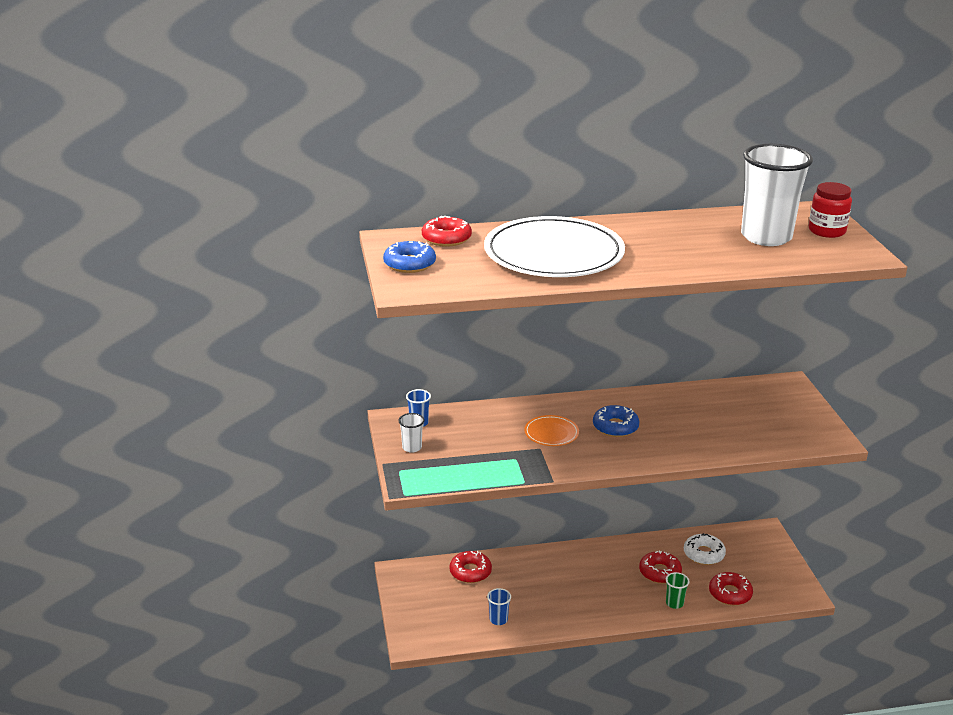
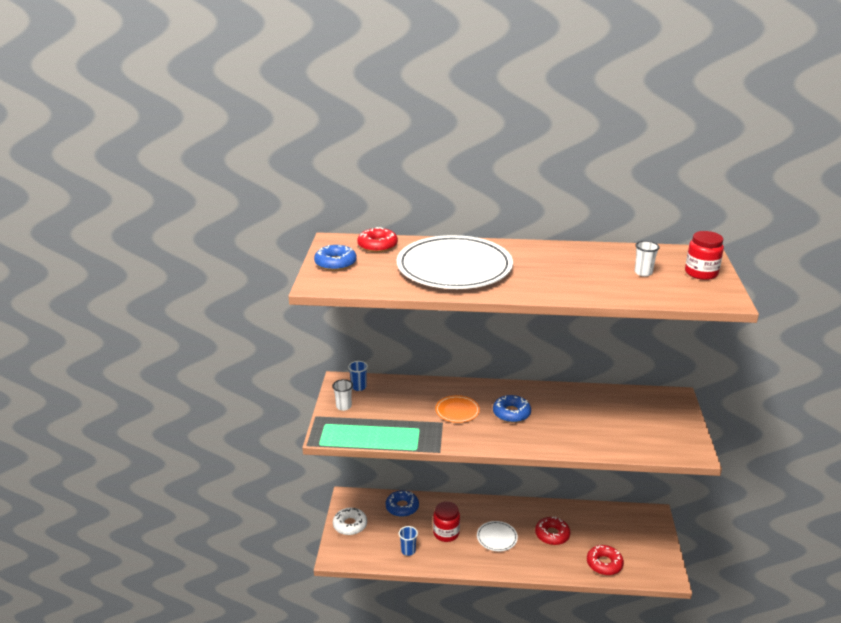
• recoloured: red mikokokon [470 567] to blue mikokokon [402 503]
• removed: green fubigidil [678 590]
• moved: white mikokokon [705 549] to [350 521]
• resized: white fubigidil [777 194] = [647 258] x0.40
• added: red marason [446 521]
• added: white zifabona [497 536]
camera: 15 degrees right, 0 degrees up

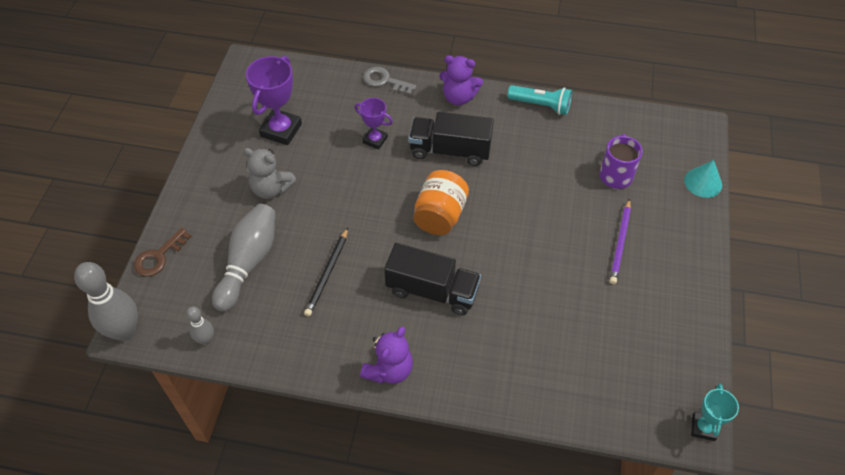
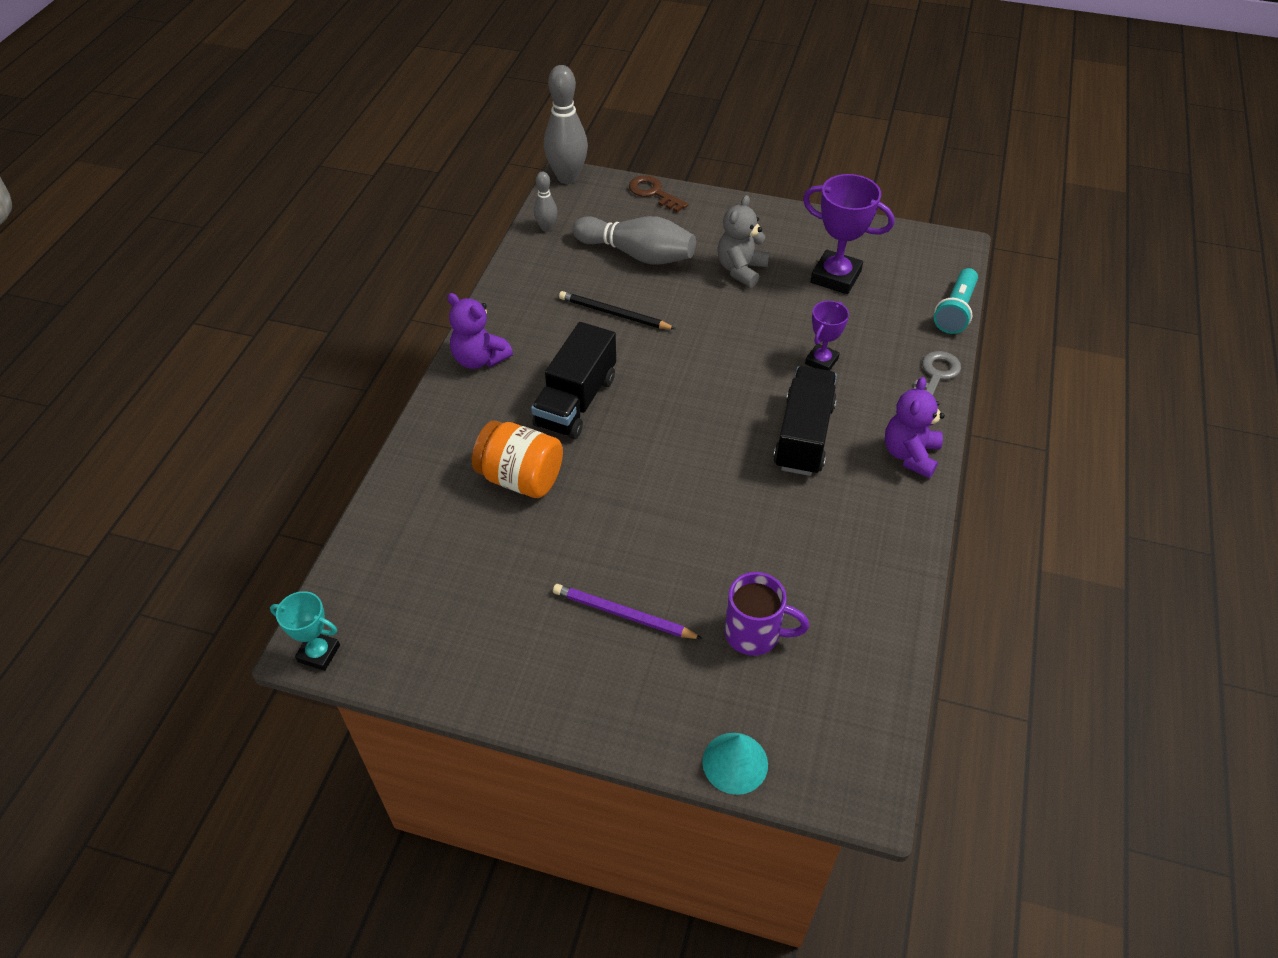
• moved: orange marason [441 202] to [517 459]
• moved: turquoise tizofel [539 100] to [956 301]
camera: 95 degrees right, 5 degrees down

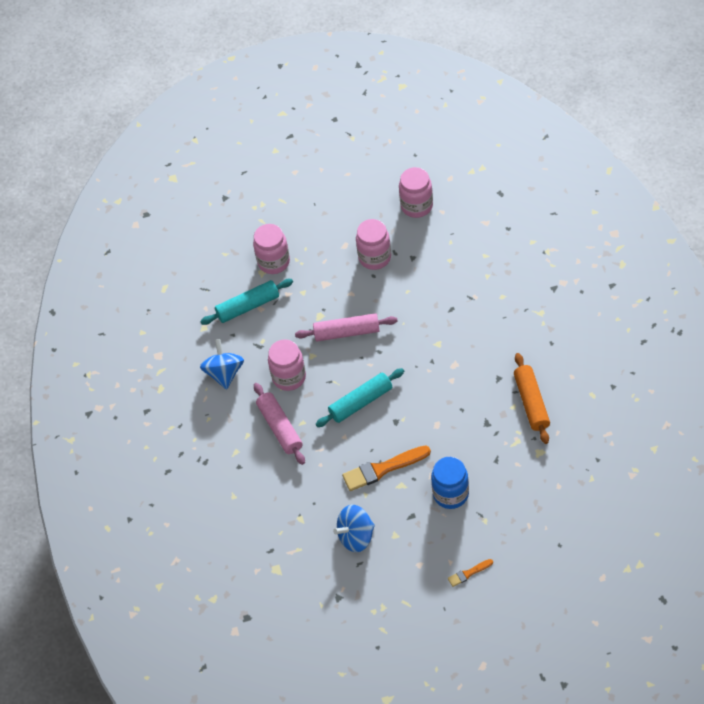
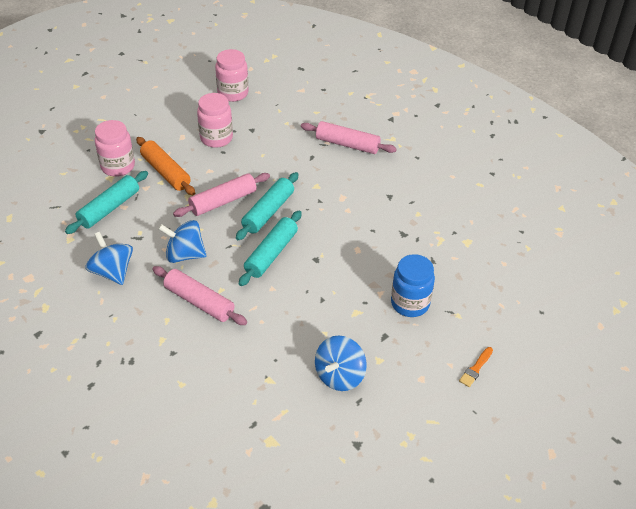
• replaced: pink marason [287 365] to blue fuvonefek [182 241]
• removed: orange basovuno [386 468]
• moved: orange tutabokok [532 398] to [165 166]
• added: turquoise tutabokok [267 206]
• added: pink tutabokok [349 137]
camera: 35 degrees left, 10 degrees down

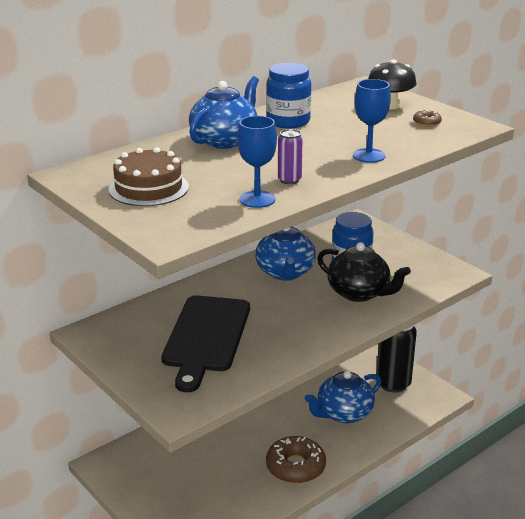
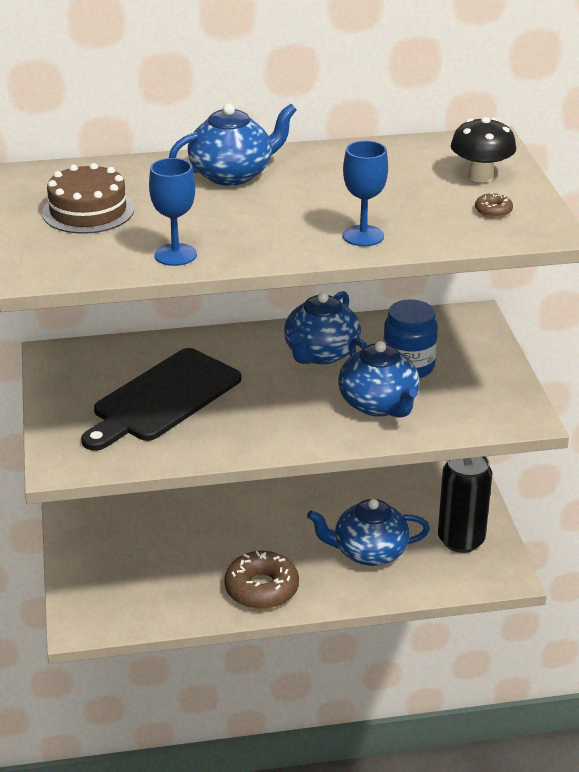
• removed: blue marason [288 95]
• removed: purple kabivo [290 156]
• recoloured: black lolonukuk [364 272] to blue lolonukuk [379 377]
camera: 30 degrees right, 5 degrees up

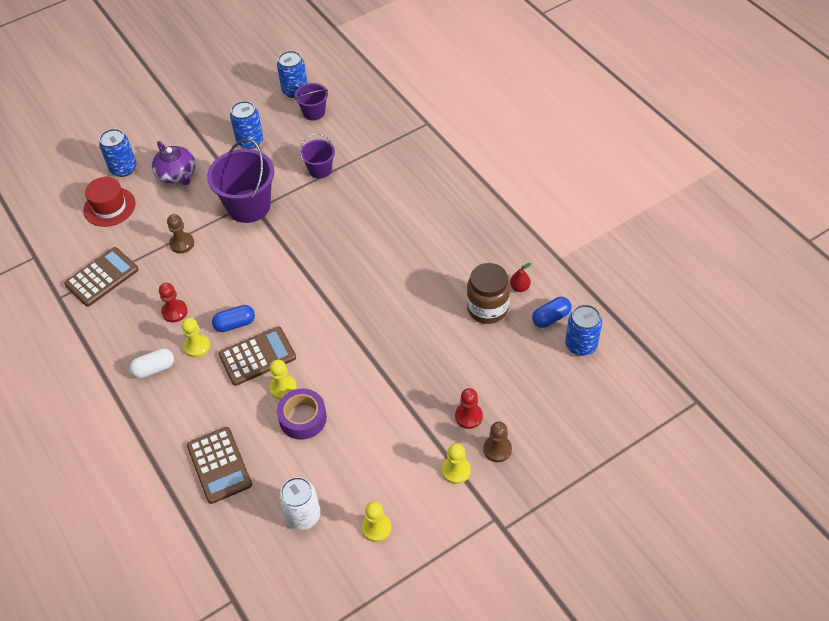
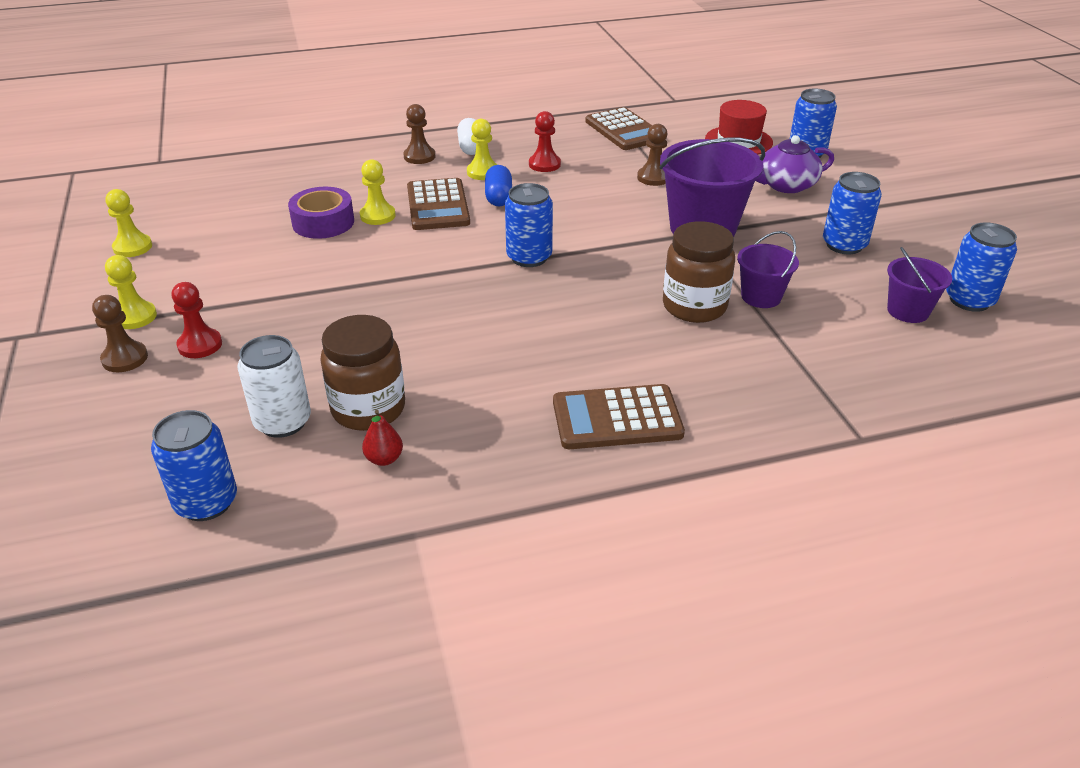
• moved: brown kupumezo [219 465] to [619 416]
• moved: white kabivo [300 503] to [274 386]
• removed: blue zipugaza [552 312]
• added: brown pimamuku [419 134]
• added: blue kabivo [529 225]
• added: brown marason [699 272]
camera: 105 degrees right, 15 degrees down

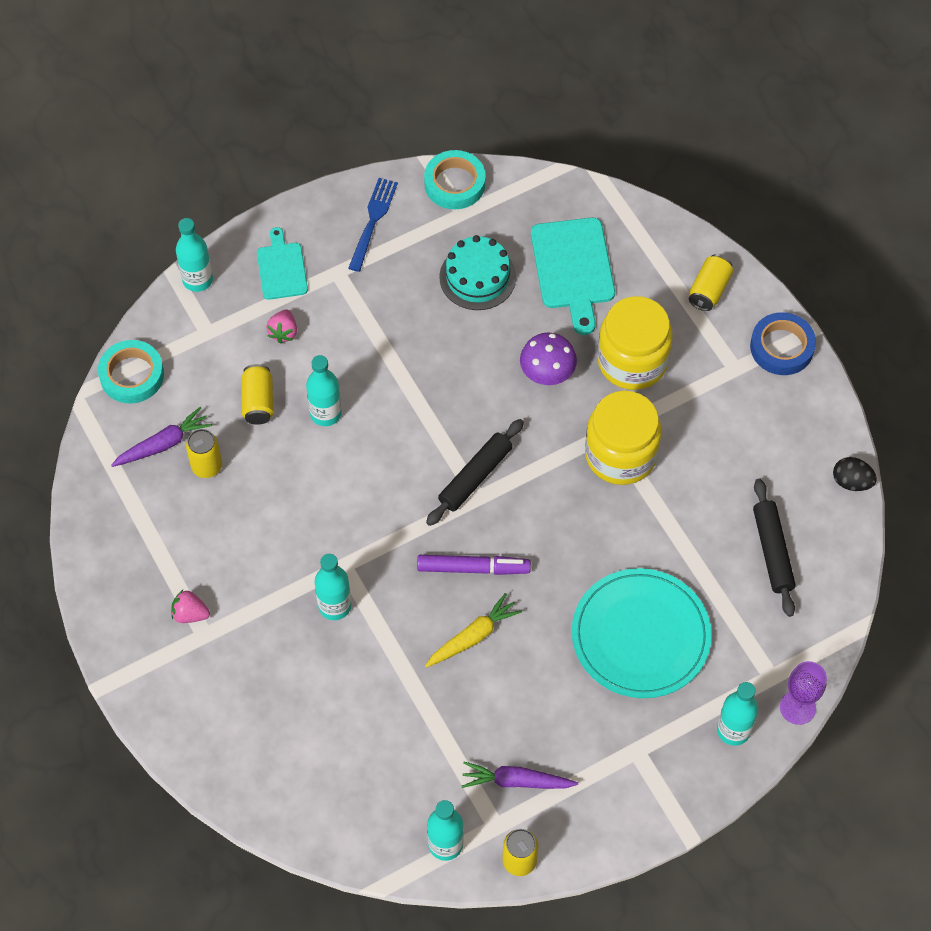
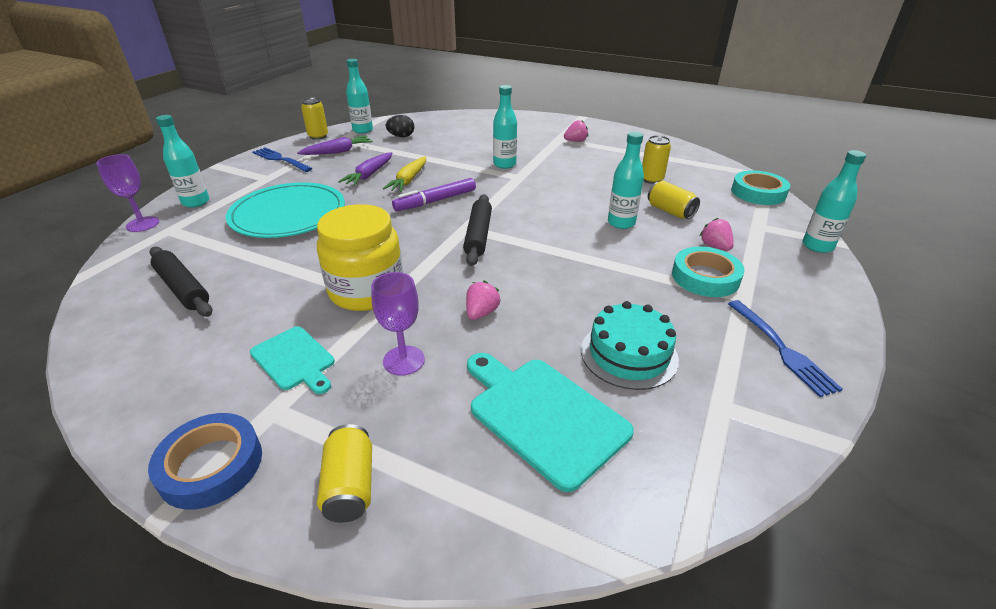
• moved: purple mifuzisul [161 437] to [365 169]
• moved: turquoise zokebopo [282 263] to [292 360]
• moved: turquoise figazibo [455 179] to [708 272]
• replaced: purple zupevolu [548 359] to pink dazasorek [483 300]
• replaced: yellow marason [635 343] to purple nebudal [398 324]
• moved: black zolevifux [855 474] to [399 126]
• added: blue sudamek [282 159]
camera: 145 degrees right, 25 degrees down

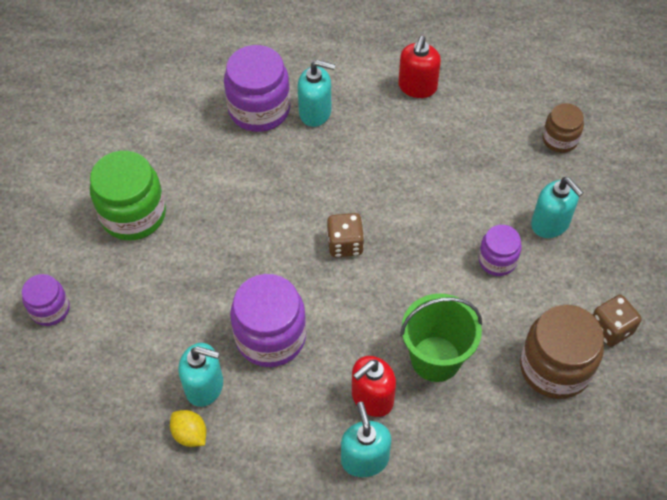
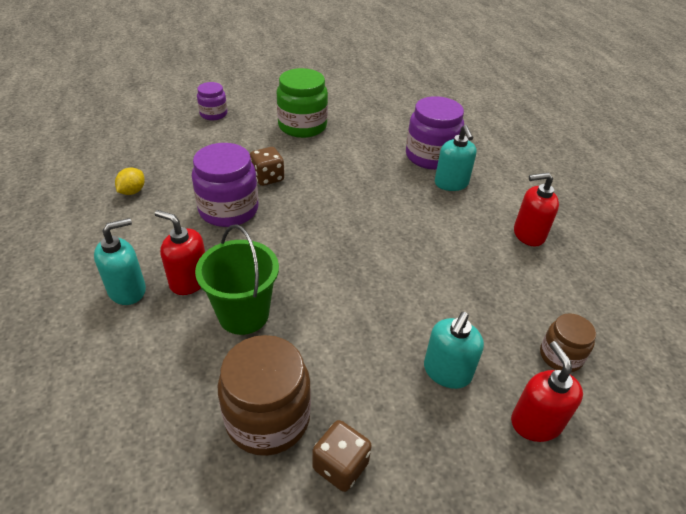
• removed: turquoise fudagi [200 375]
• moved: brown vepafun [345 235] to [267 166]
• removed: purple marason [500 250]
• added: red fudagi [547 391]
camera: 65 degrees right, 15 degrees down

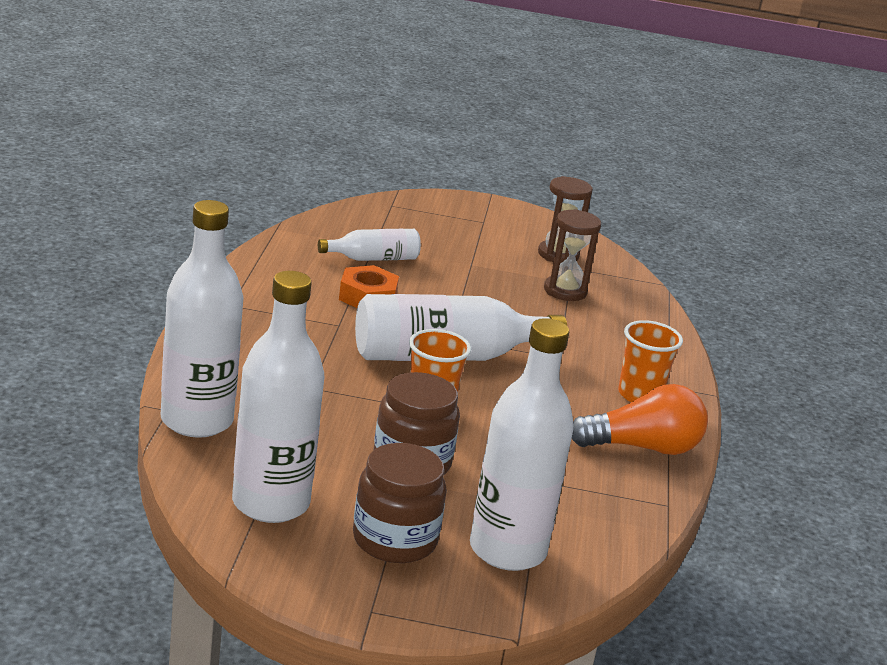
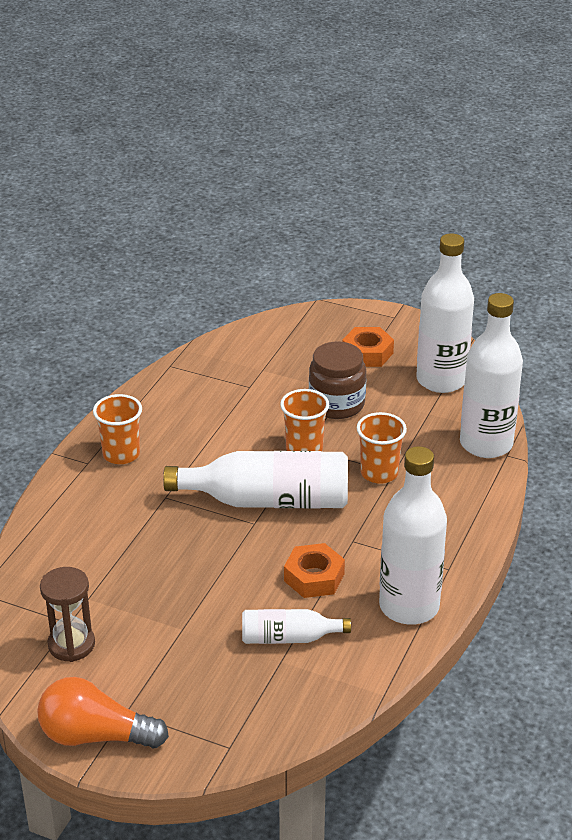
• replaced: brown marason [400 503] to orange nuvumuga [368 347]
• moved: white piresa [522 444] to [413 535]
• removed: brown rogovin [572 255]
• moved: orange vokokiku [640 419] to [103 713]
• added: orange fubigidil [382 448]
camera: 160 degrees left, 10 degrees up

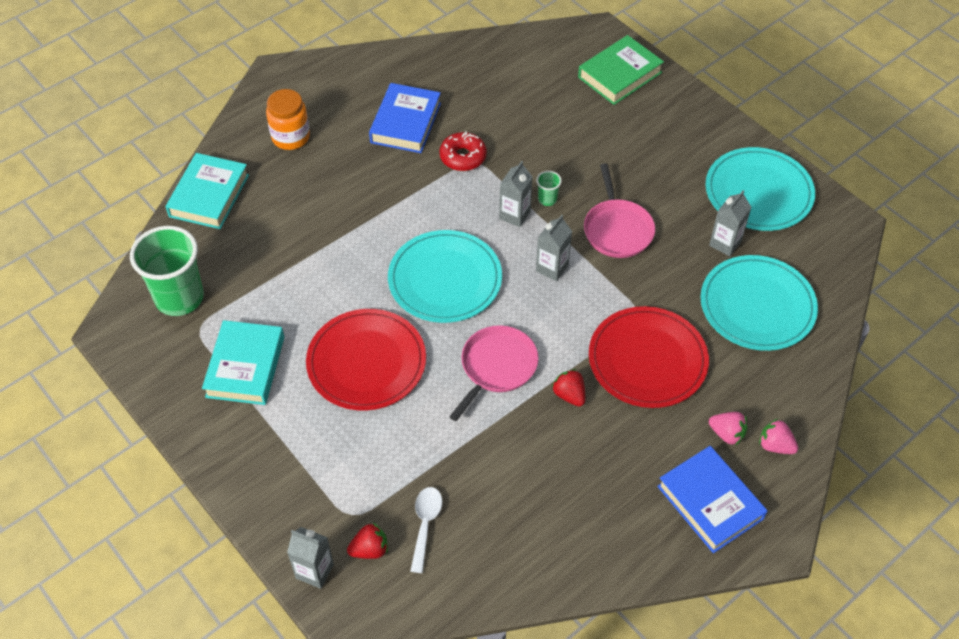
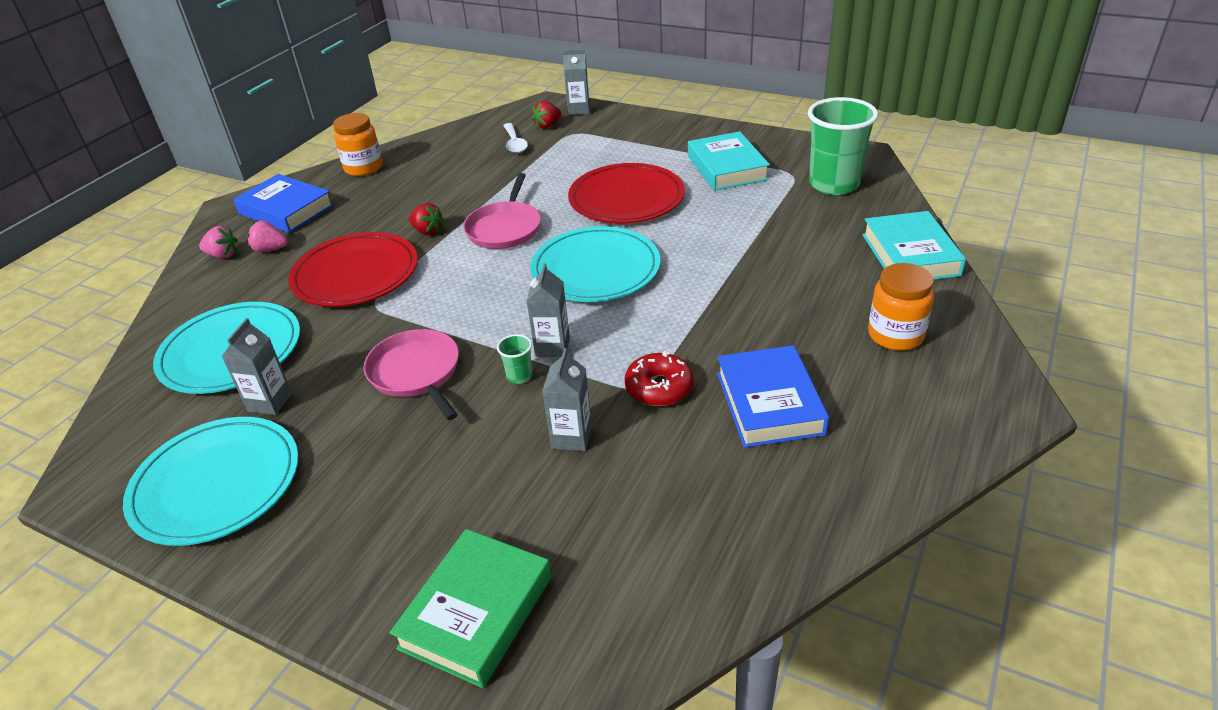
• moved: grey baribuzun [554 248] to [567 399]
• added: orange marason [358 144]
camera: 160 degrees right, 15 degrees down

